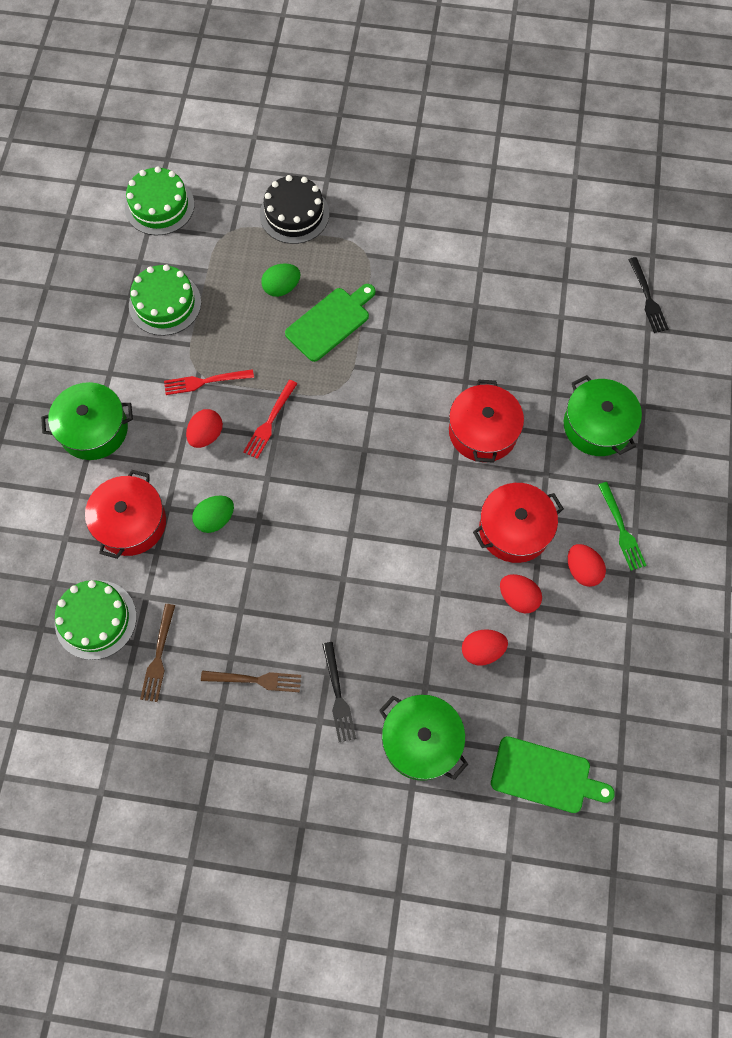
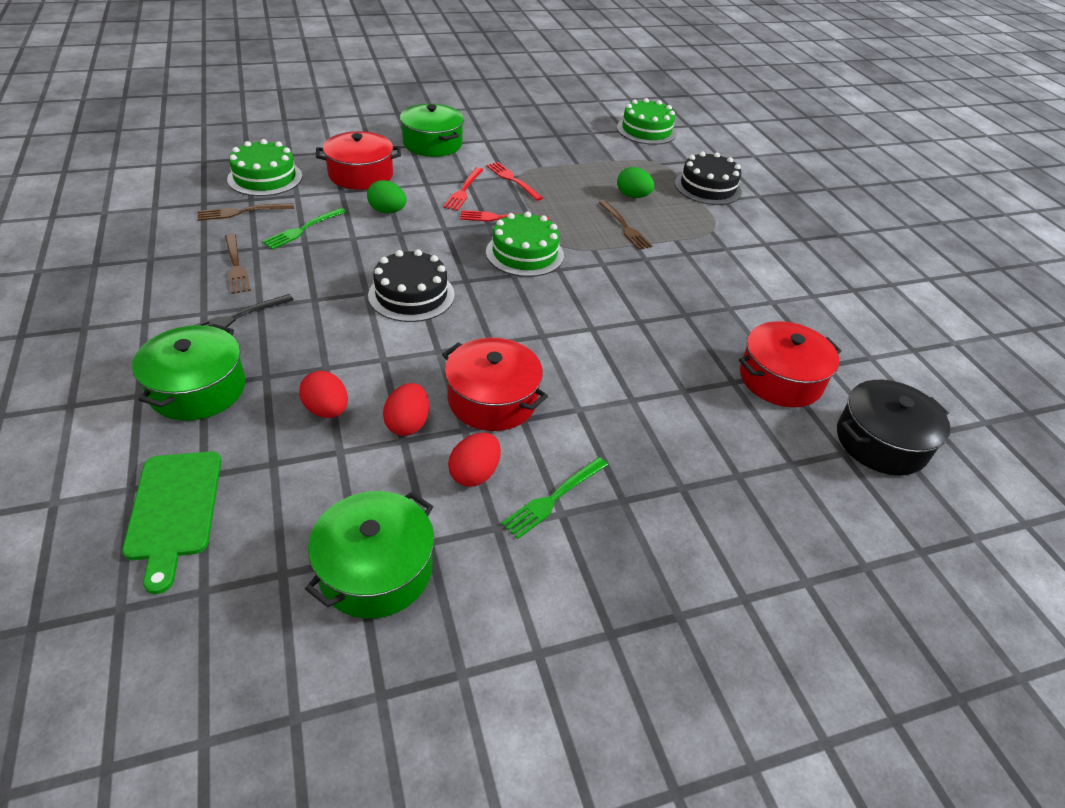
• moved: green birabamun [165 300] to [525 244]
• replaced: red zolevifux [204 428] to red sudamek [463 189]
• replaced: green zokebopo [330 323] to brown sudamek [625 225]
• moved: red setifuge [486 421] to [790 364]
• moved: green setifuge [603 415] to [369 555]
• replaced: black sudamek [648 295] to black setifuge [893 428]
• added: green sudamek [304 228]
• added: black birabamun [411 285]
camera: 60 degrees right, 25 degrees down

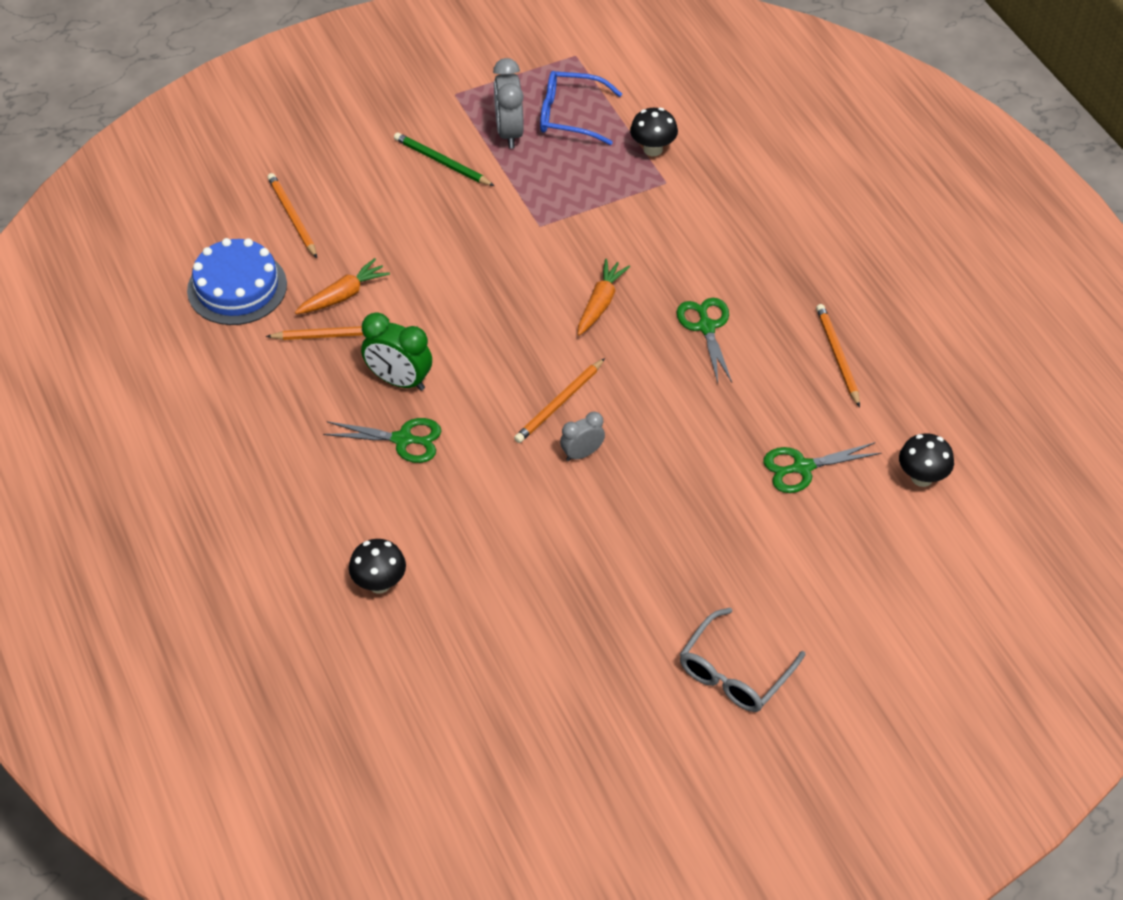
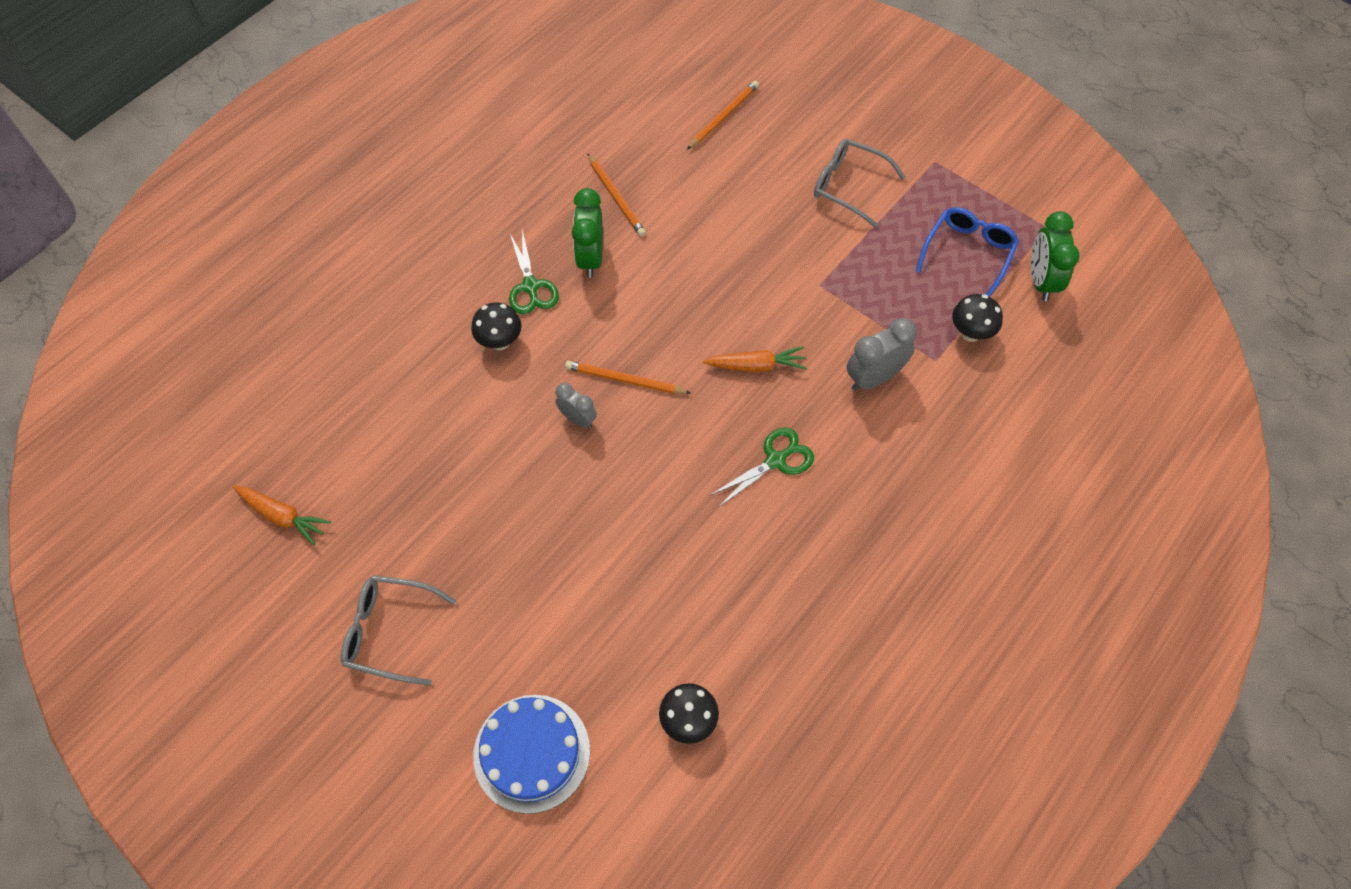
• moved: blue birabamun [237 281] to [531 754]
• moved: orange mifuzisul [342 286] to [282 516]
• moved: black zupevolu [377 566] to [496 326]
• replaced: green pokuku [444 159] to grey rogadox [860 183]
• moved: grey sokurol [508 103] to [881 354]
• turned: blue rogadox [581 108] = [967 252] 45 degrees clockwise
• removed: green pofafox [822 467]
• removed: orange pokuku [838 355]
• added: green sokurol [1055 256]
camera: 65 degrees right, 10 degrees up

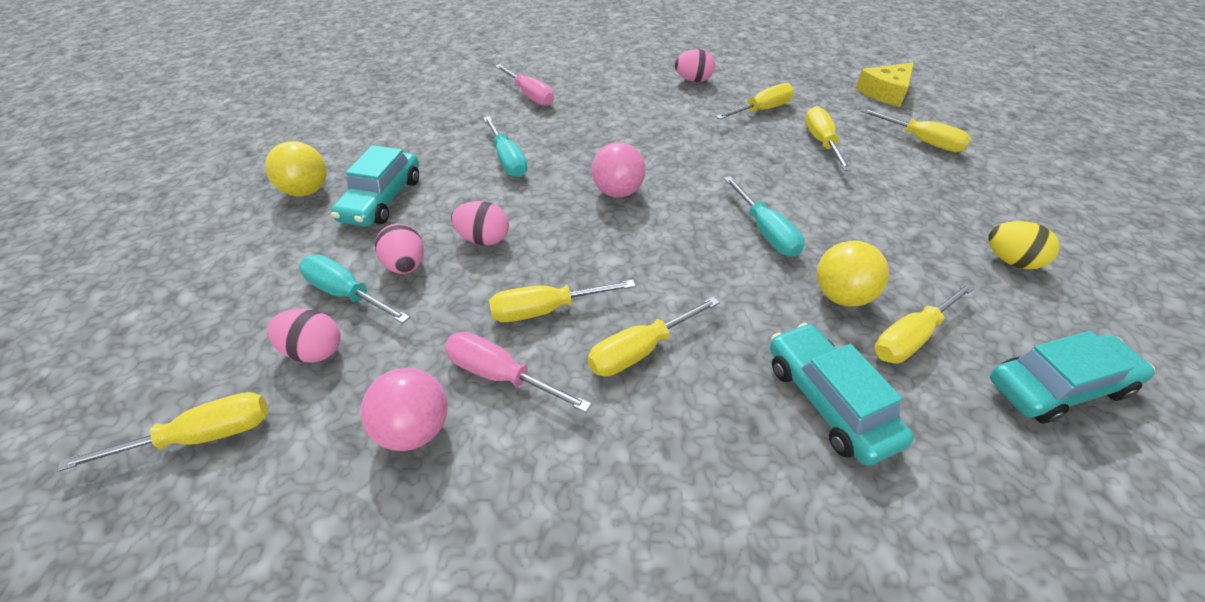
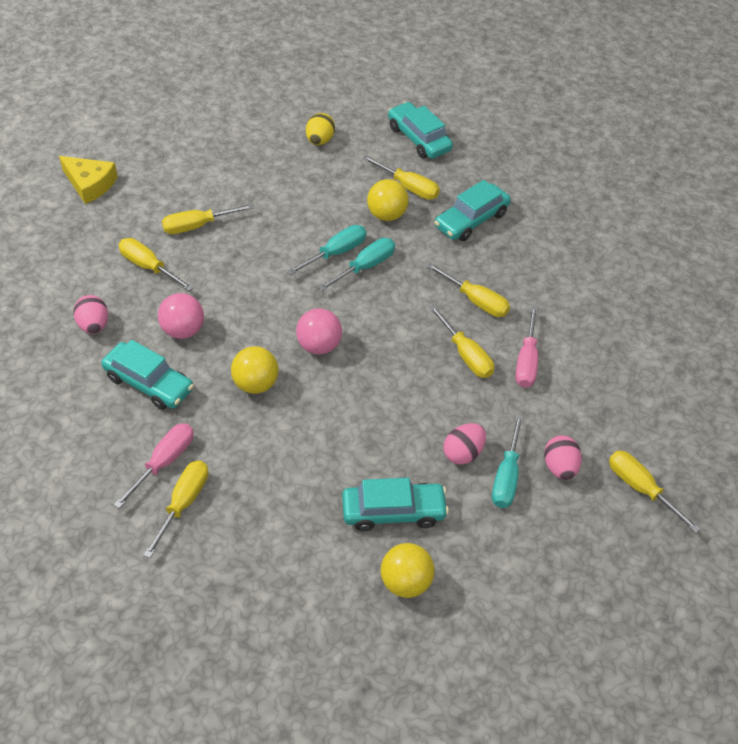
• moved: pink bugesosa [404 409] to [181 316]
• removed: pink zolevifux [480 223]
• moved: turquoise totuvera [505 146] to [356 264]
• moved: yellow totuvera [916 130] to [175 509]
• added: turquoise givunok [147 375]
• added: yellow bugesosa [255 370]
camera: 110 degrees left, 5 degrees up

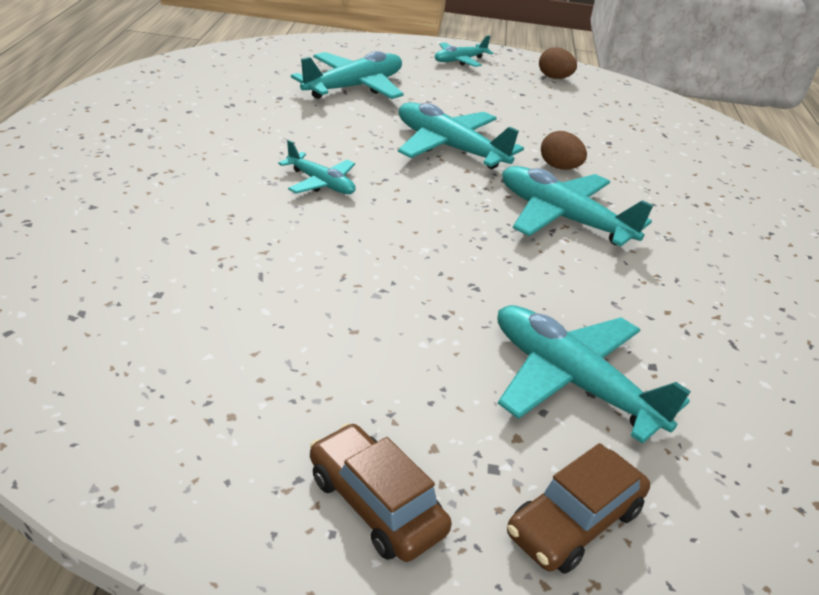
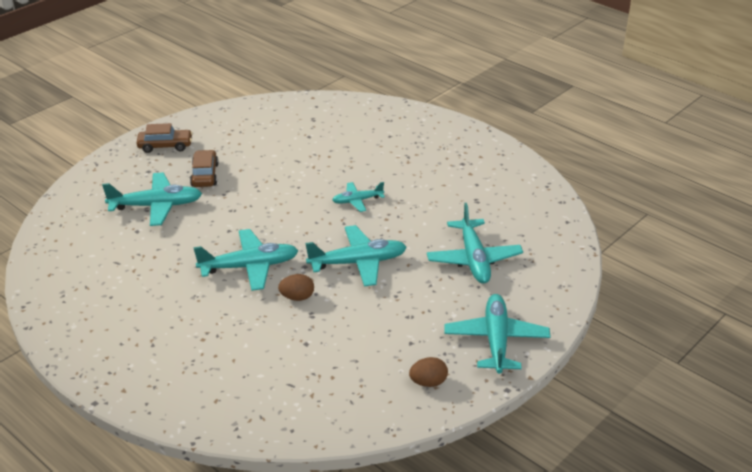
• resized: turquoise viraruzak [464 51] = [497 334] x1.75
• moved: brown givunok [578 508] to [204 168]
camera: 130 degrees right, 0 degrees up

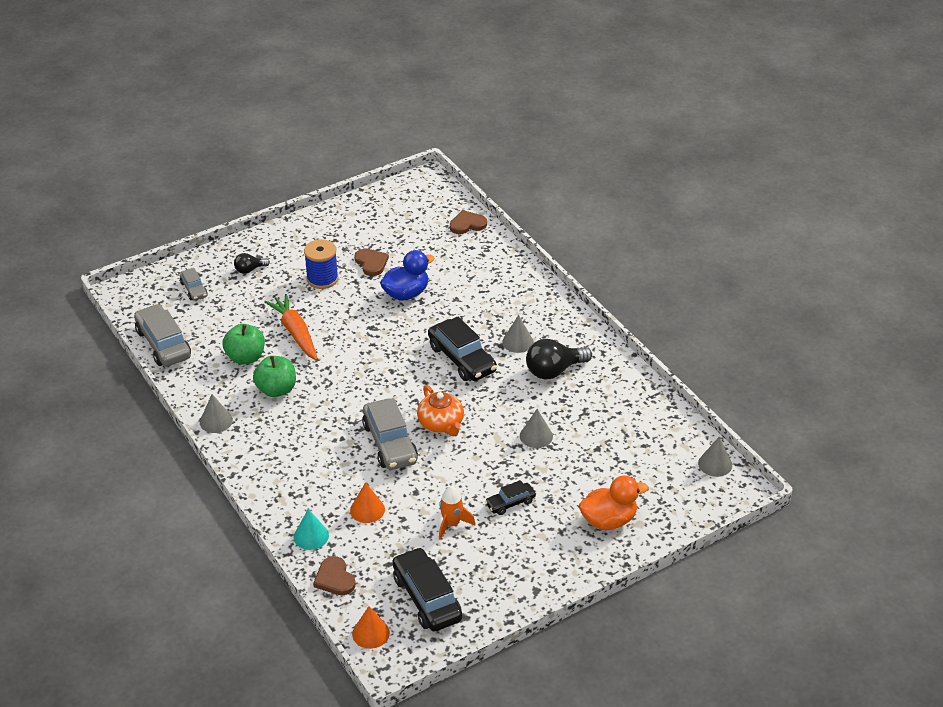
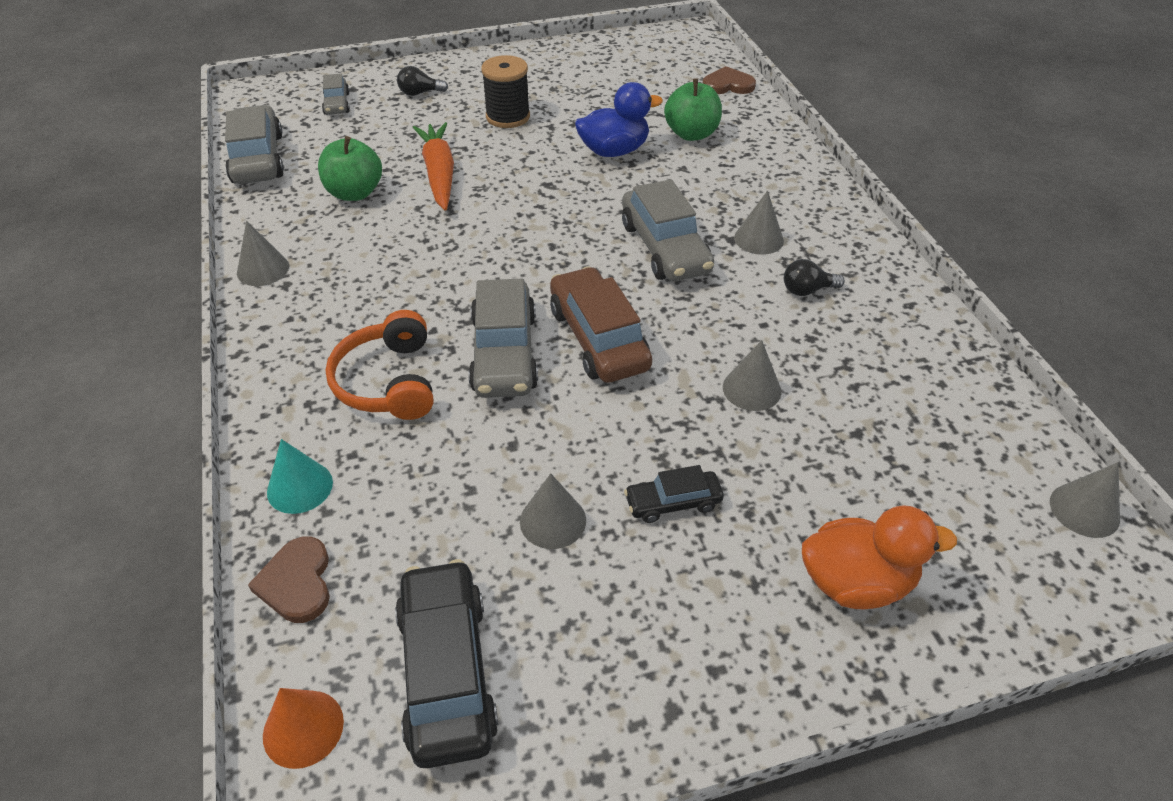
• moved: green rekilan [274 376] to [693 109]
• recoloured: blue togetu [321 264] to black togetu [505 91]
• removed: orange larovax [367 502]
• removed: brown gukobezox [372 262]
• replaced: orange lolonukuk [440 410] to brown givunok [601 325]
• recoloured: black givunok [462 348] to grey givunok [668 230]
• replaced: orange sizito [457 513] to grey larovax [553 511]
• resized: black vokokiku [559 359] = [814 277] x0.54
• added: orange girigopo [379 365]
camera: 15 degrees right, 5 degrees up

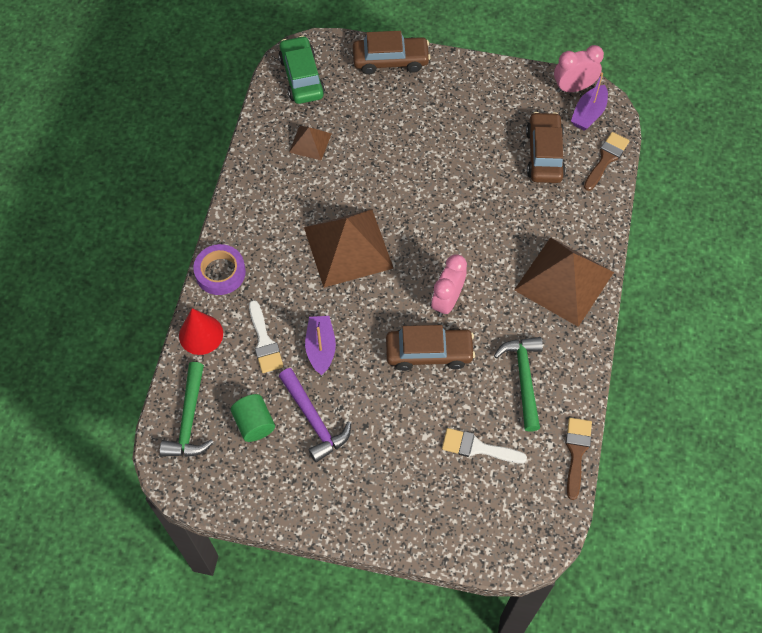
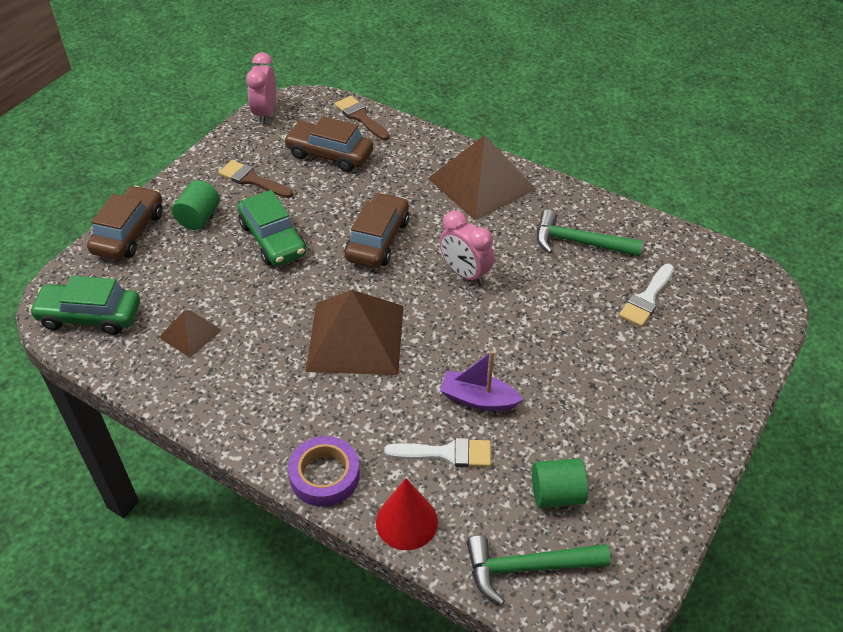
• turned: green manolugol [187 409] = [539 570] 150 degrees clockwise
• removed: purple manolugol [315 415]
• moved: brown givunok [430 348] to [377 230]
• moved: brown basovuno [579 459] to [255 179]
• removed: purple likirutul [589 102]
• added: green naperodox [196 205]
• added: green givunok [272 228]
camera: 70 degrees left, 15 degrees down

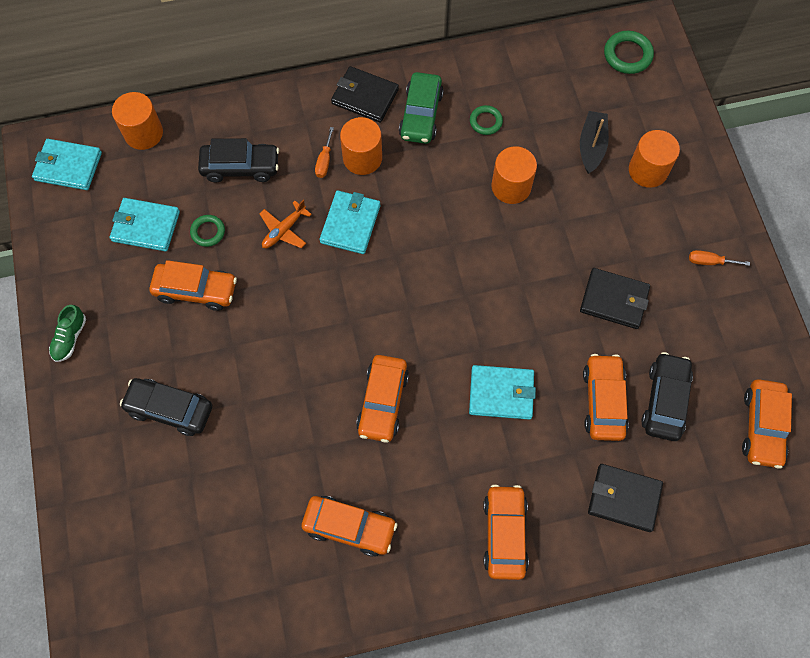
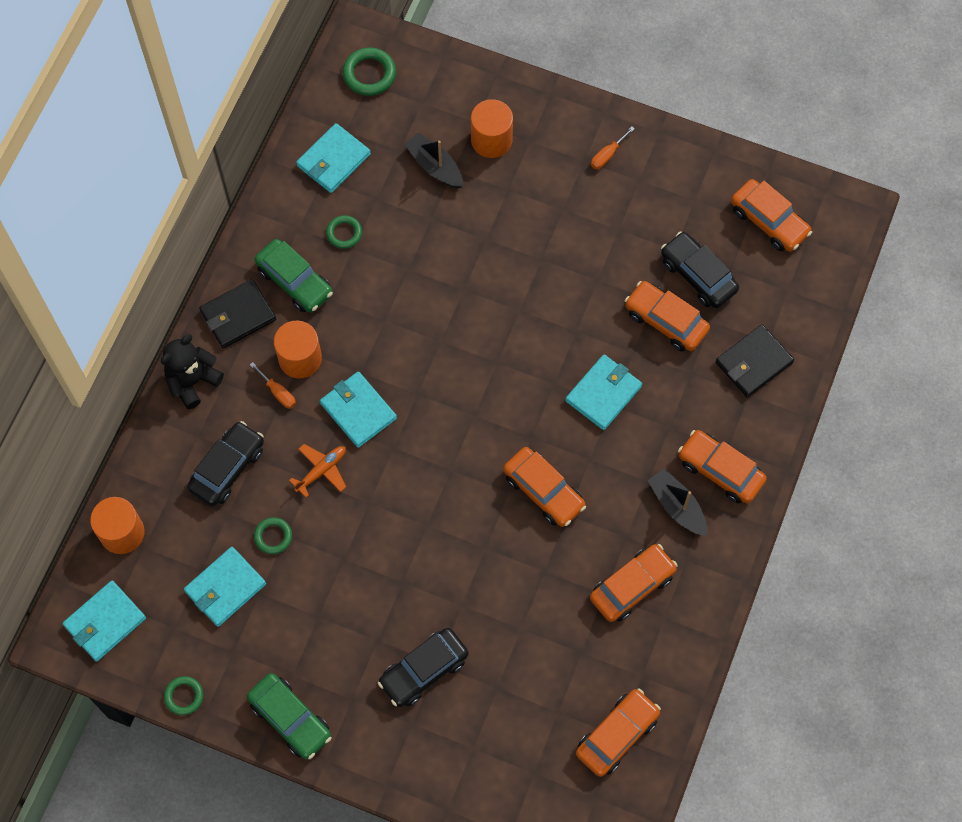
• replaced: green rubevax [67 333] to green givunok [289 716]
• moved: orange givunok [193 285] to [618 732]
• turned: orange viraruzak [286 224] = [317 471] 120 degrees counterclockwise
• removed: orange naperodox [514 175]
• removed: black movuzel [615 298]
• added: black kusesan [192 371]
• added: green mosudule [183 695]
• added: turquoise movuzel [333 158]
• added: black likirutul [677 502]
camera: 55 degrees left, 0 degrees up

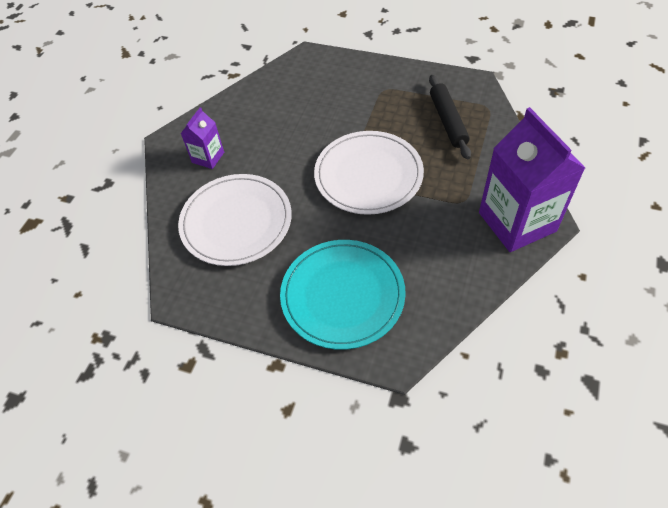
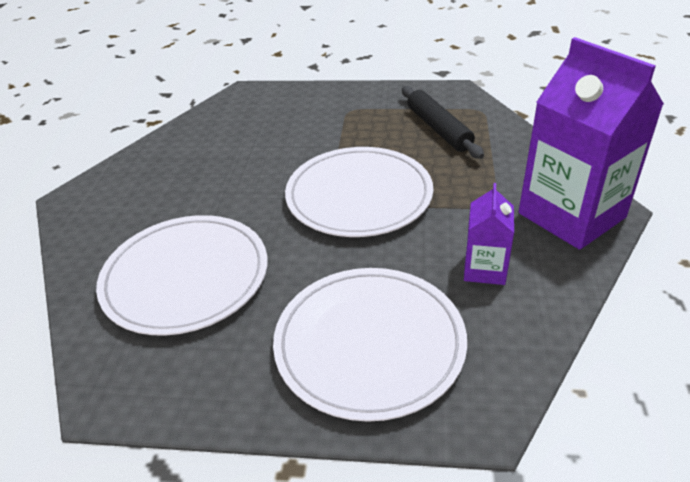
• moved: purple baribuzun [202 138] to [489 234]
• recoloured: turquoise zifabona [343 295] to white zifabona [370 345]
camera: 15 degrees left, 15 degrees down

